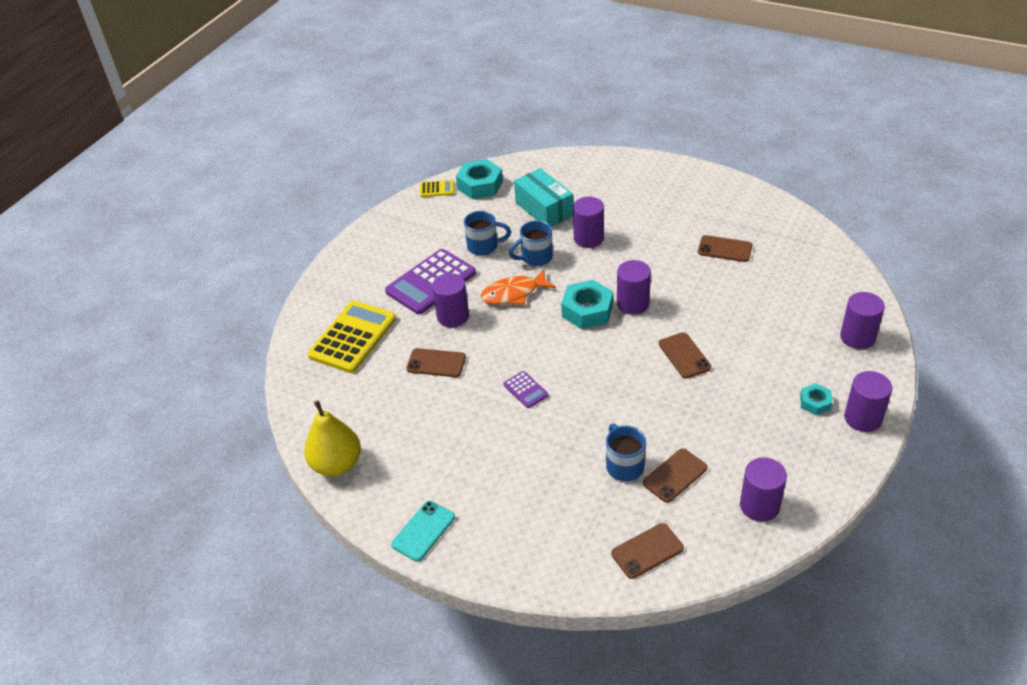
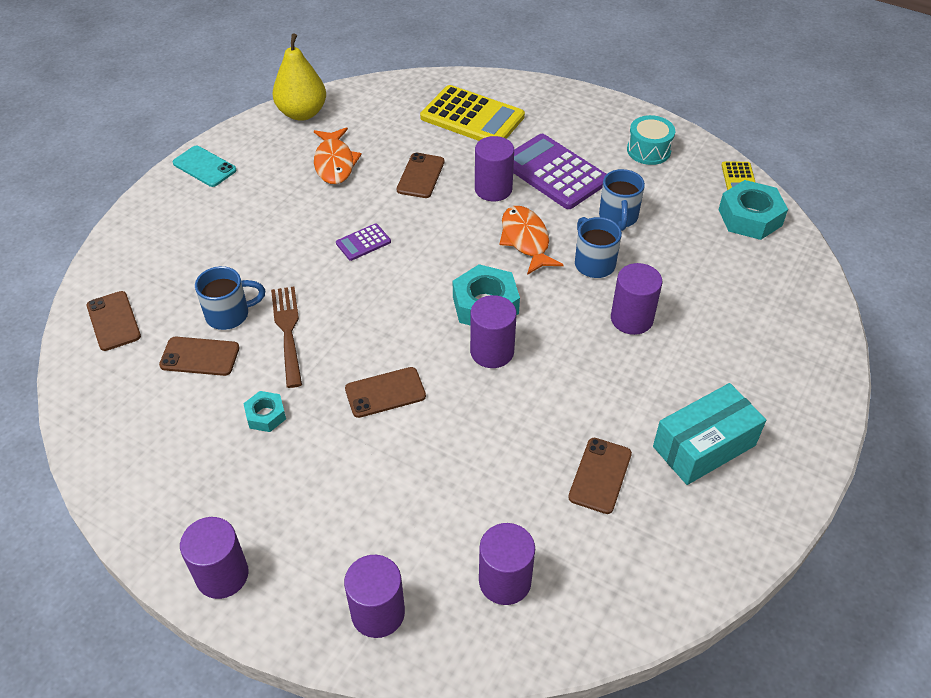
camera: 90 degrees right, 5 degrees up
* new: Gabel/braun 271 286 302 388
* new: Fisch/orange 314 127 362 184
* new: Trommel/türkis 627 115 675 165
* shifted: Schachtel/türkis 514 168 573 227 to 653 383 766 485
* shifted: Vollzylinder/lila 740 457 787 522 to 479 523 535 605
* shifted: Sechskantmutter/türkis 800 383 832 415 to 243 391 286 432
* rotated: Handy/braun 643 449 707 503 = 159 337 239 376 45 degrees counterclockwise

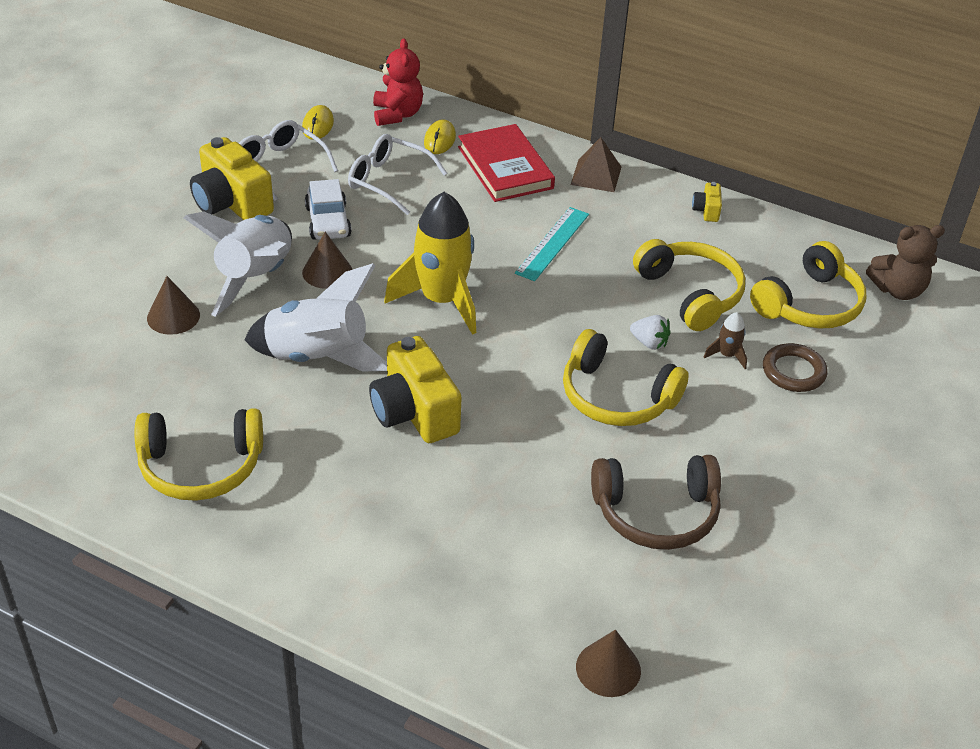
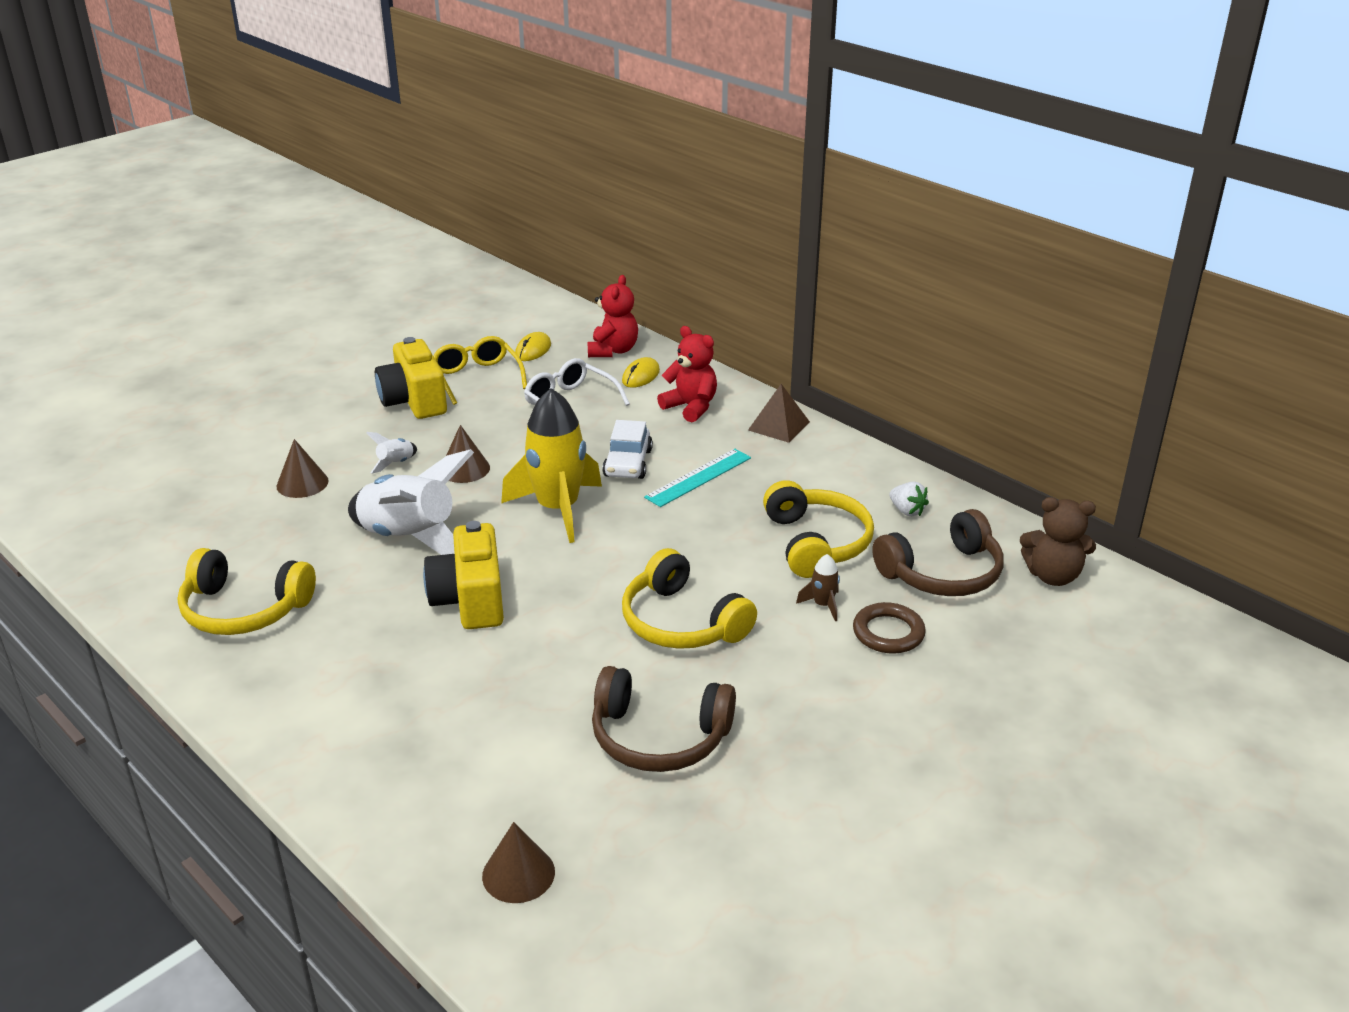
camera: 20 degrees right, 10 degrees down
* gone: Kamera/gelb 692 182 722 222
* shifted: Auto/weiß 305 179 352 240 to 602 420 653 479
* shifted: Erdbeere/weiß 630 315 671 350 to 889 482 929 516
* swapped: Buch/rot 458 124 555 202 to Teddybär/rot 657 326 717 422
* repainted: Brille/weiß 239 120 338 201 to Brille/gelb 433 336 527 405
* repainted: Kopfhörer/gelb 750 241 866 329 to Kopfhörer/braun 872 509 1004 596
* scaled: Rakete/weiß 184 212 292 317 = 366 432 417 474 x0.42

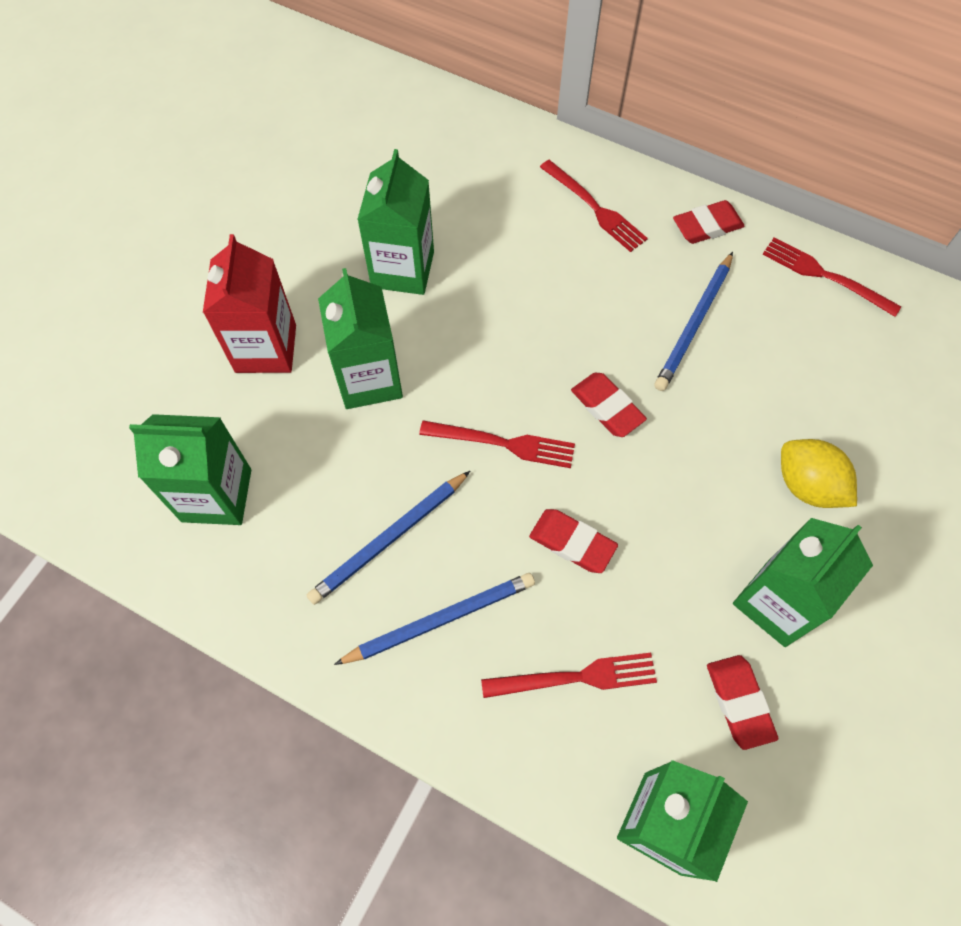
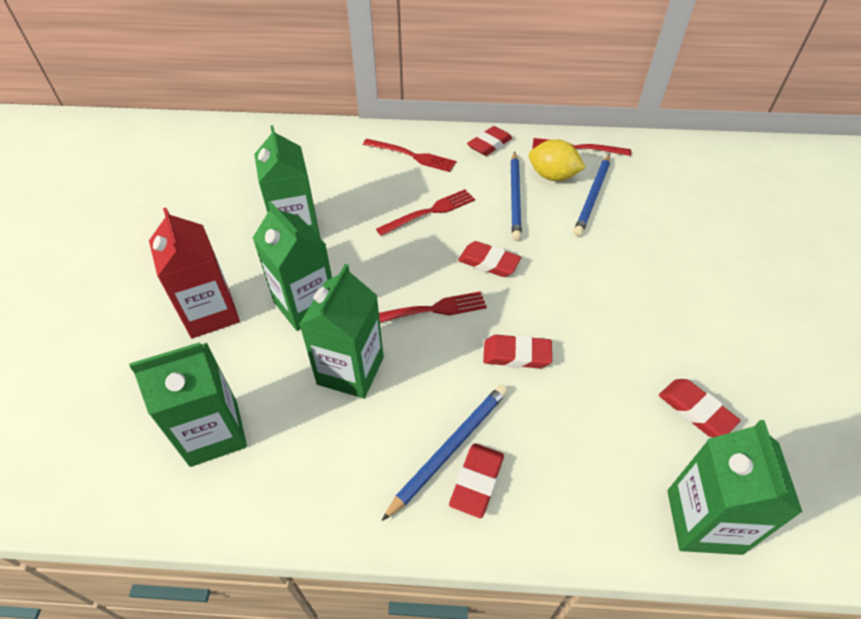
camera: 25 degrees left, 15 degrees down
* new: Radiergummi/rot 449 443 504 518
* shifted: Bleistift/blau 307 471 470 605 to 574 154 610 236
* shifted: Gabel/rot 481 653 657 698 to 376 189 475 236
* shifted: Getränkekarton/grün 733 518 873 647 to 299 264 384 398
* shifted: Zitrone/gelb 781 439 857 508 to 529 139 586 181

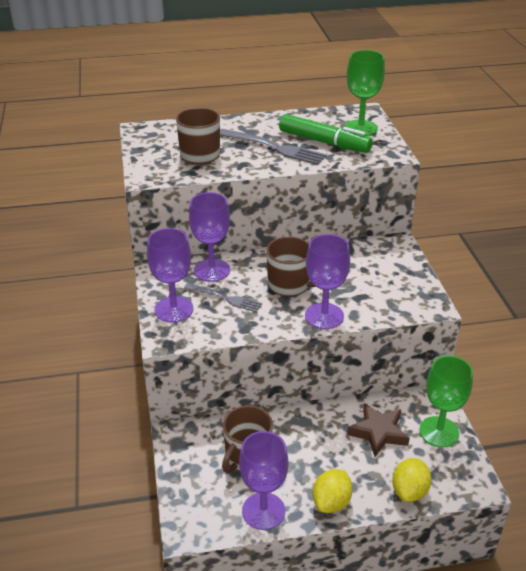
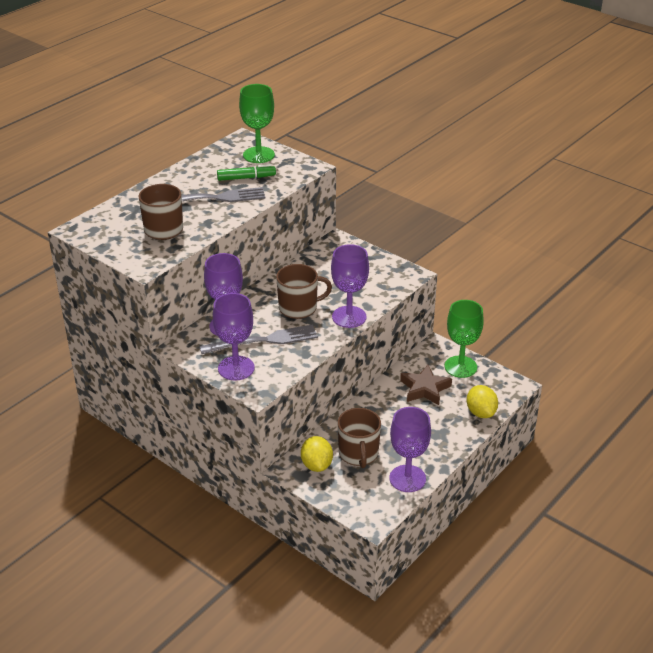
camera: 40 degrees left, 0 degrees up
* shifted: Zitrone/gelb 313 469 353 513 to 301 436 333 472
* scaled: Gabel/grau 184 283 262 312 = 199 324 318 354 x1.53
* scaled: Filzstift/grün 279 114 373 153 = 217 164 276 181 x0.63

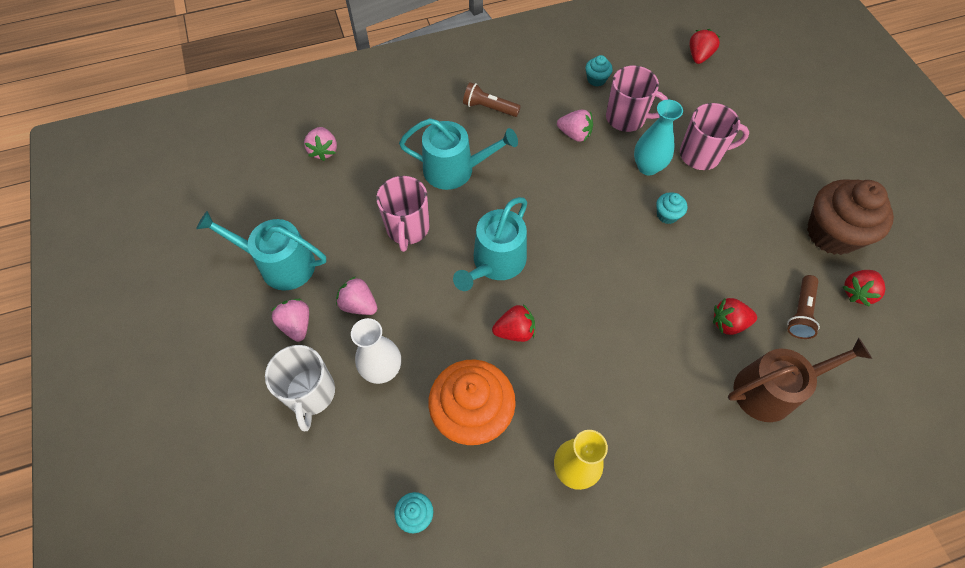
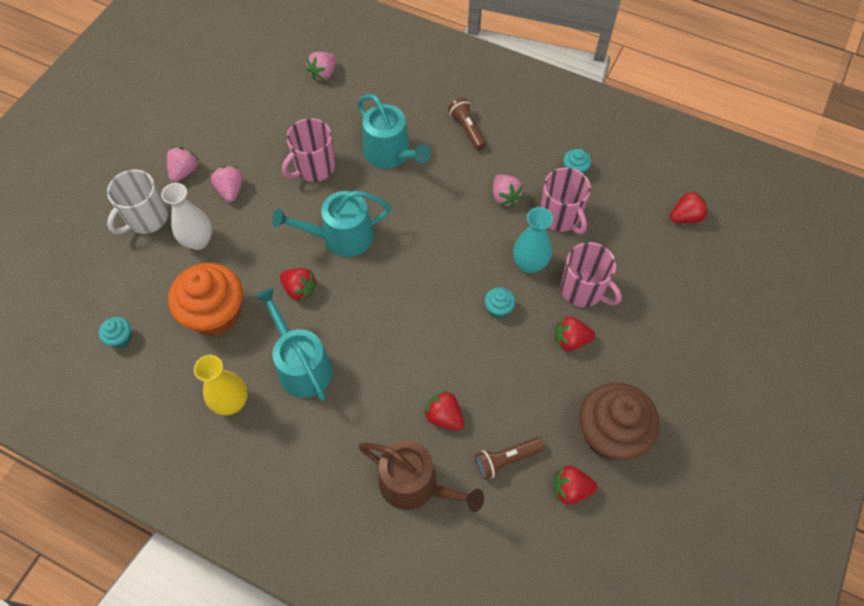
camera: 45 degrees right, 0 degrees up
* new: Erdbeere/rot 555 317 595 351
* shifted: Gießkanne/türkis 196 211 326 290 to 255 288 333 401

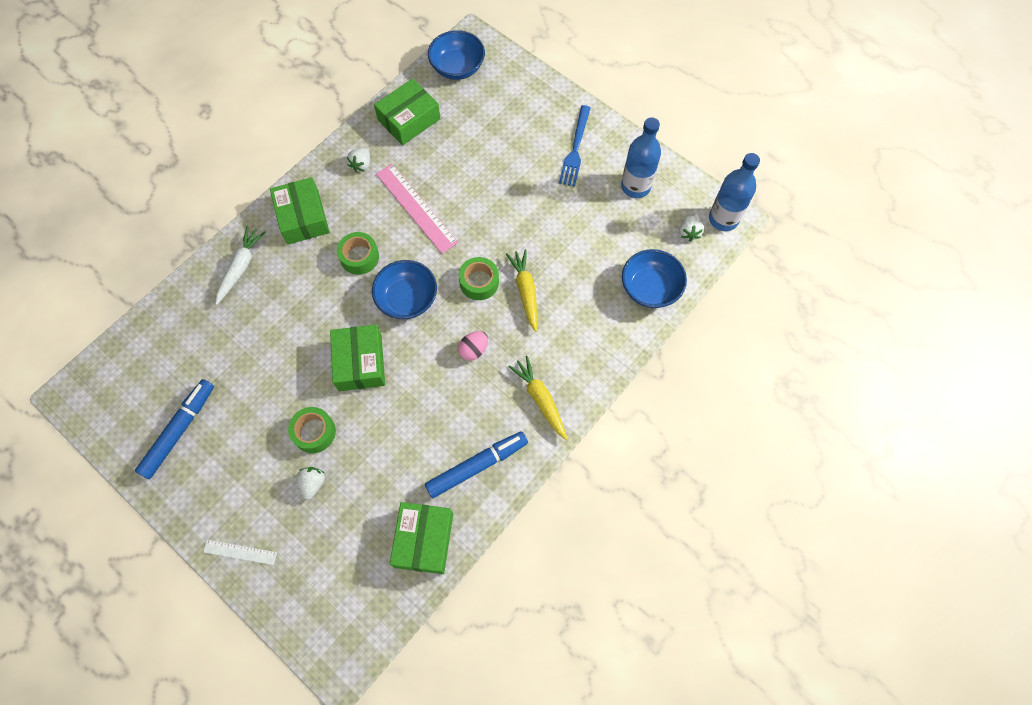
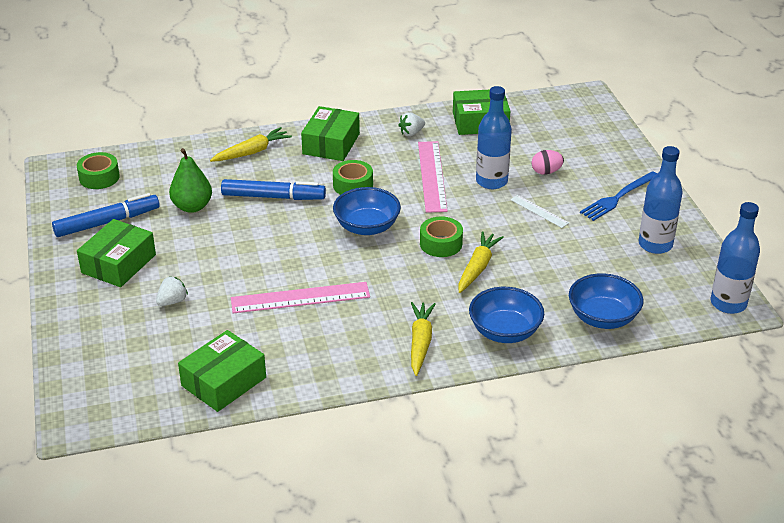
camera: 35 degrees right, 30 degrees down
* gone: Erdbeere/weiß 679 215 704 241
* new: Birne/grün 169 148 212 213
* new: Lineal/rosa 231 282 370 313
* new: Flasche/blau 476 86 512 189
* shifted: Lineal/weiß 203 540 277 565 to 510 195 569 228
* shifted: Klebeband/grün 288 407 336 453 to 77 152 120 189
* shifted: Schachtel/grün 330 325 385 391 to 77 219 156 287
* shifted: Filzstift/blau 425 431 528 498 to 221 179 326 200
* shifted: Schüssel/blau 428 30 485 80 to 469 287 544 343
* shifted: Ei/rosa 458 331 488 361 to 531 150 564 175
* repainted: Karotte/weiß 215 226 266 305 to Karotte/gelb 210 127 292 162

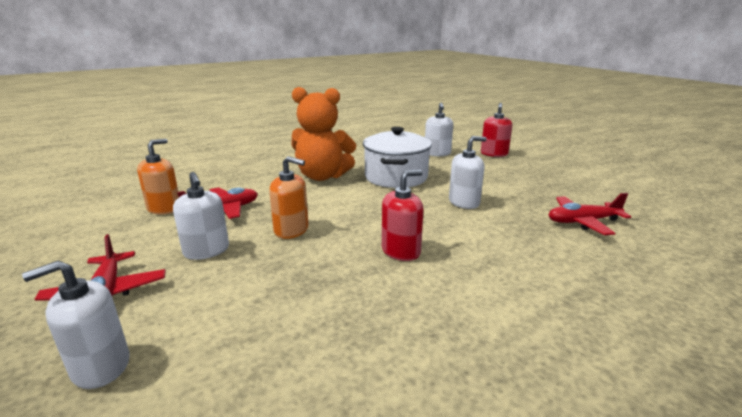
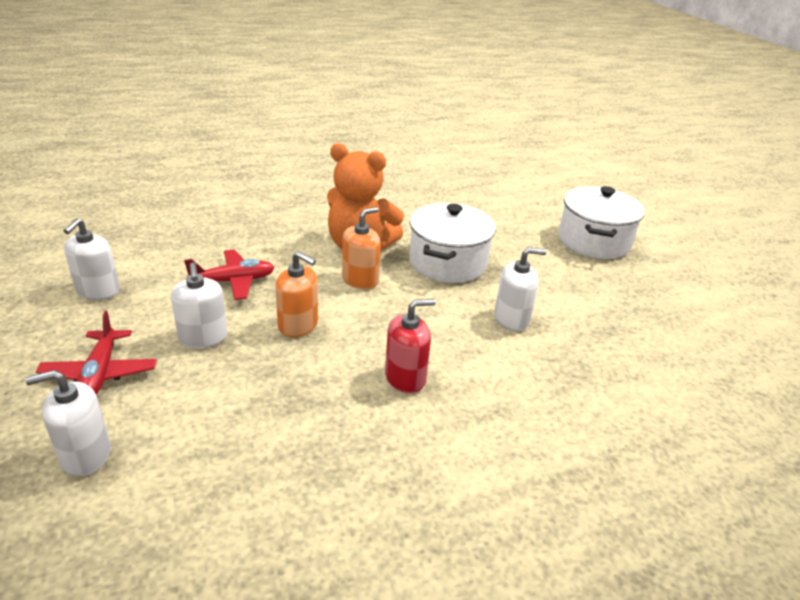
camera: 10 degrees right, 10 degrees up
* gone: Flugzeug/rot 549 193 631 235
* shifted: Seifenspender/orange 137 139 179 215 to 342 207 381 289
* shifted: Seifenspender/weiß 425 102 453 156 to 63 218 120 300
* swapped: Seifenspender/rot 481 103 512 157 to Kochtopf/weiß 559 186 645 259

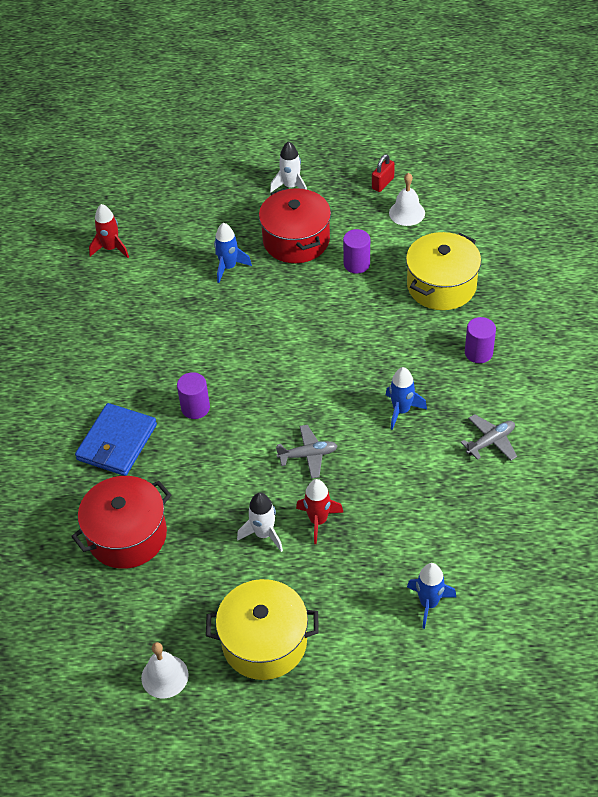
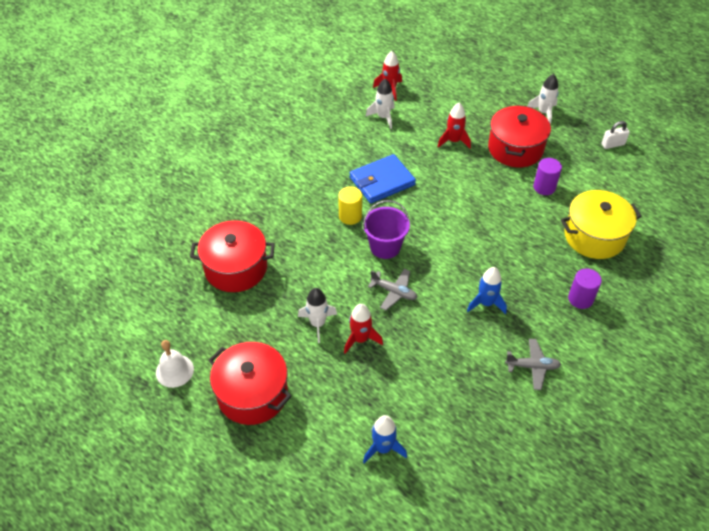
camera: 35 degrees right, 0 degrees up
* gone: Glocke/weiß 389 173 425 226
* new: Eimer/lila 363 200 410 259
* new: Rakete/weiß 366 79 394 129
* shifted: Geldbörse/blau 75 403 157 476 to 350 154 416 203
* repainted: Vollzylinder/lila 177 372 210 419 to Vollzylinder/gelb 338 186 362 225
* repainted: Kochtopf/gelb 206 579 319 680 to Kochtopf/rot 209 342 292 425
* repainted: Rakete/blau 214 222 252 283 to Rakete/rot 438 103 471 148
* repainted: Vorhängeschloss/rot 372 154 395 192 to Vorhängeschloss/weiß 601 121 630 149

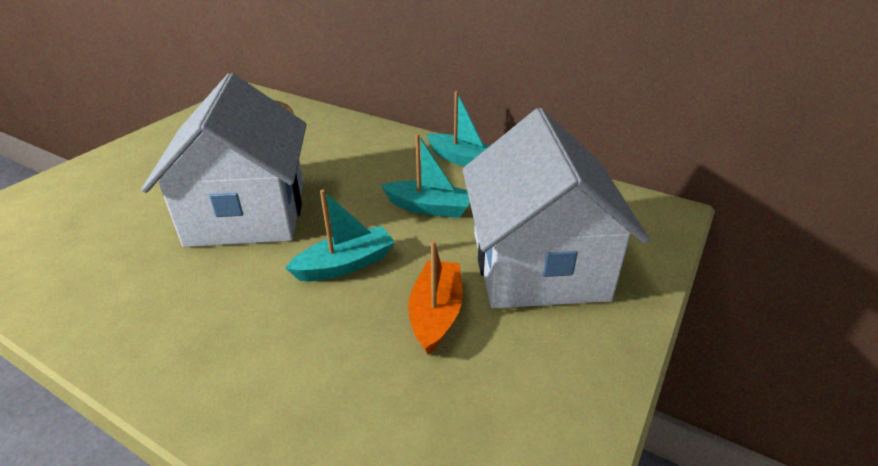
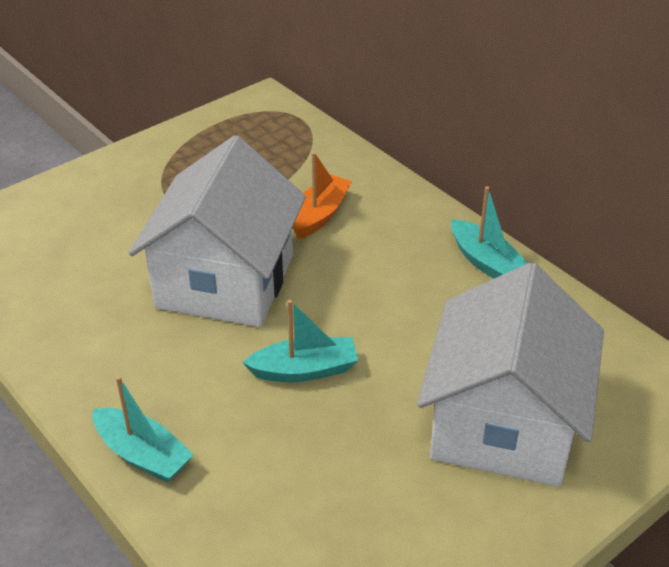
camera: 20 degrees right, 5 degrees up
* shifted: Boot/türkis 381 133 470 218 to 93 376 194 483
* shifted: Boot/orange 408 240 462 355 to 293 152 352 239

